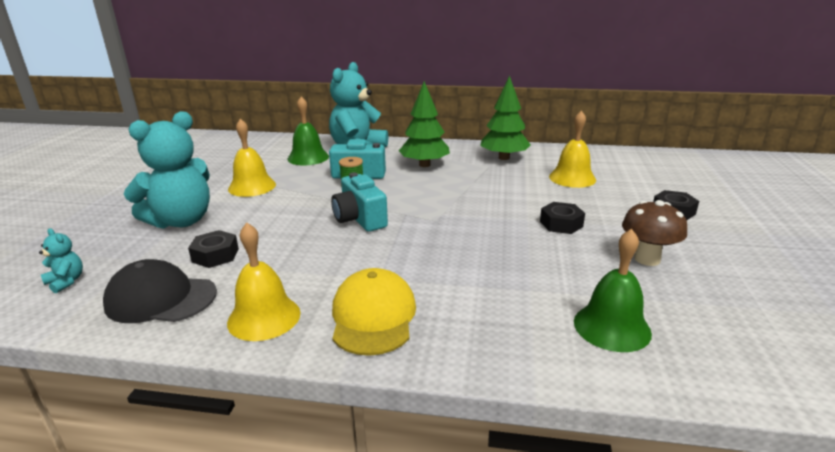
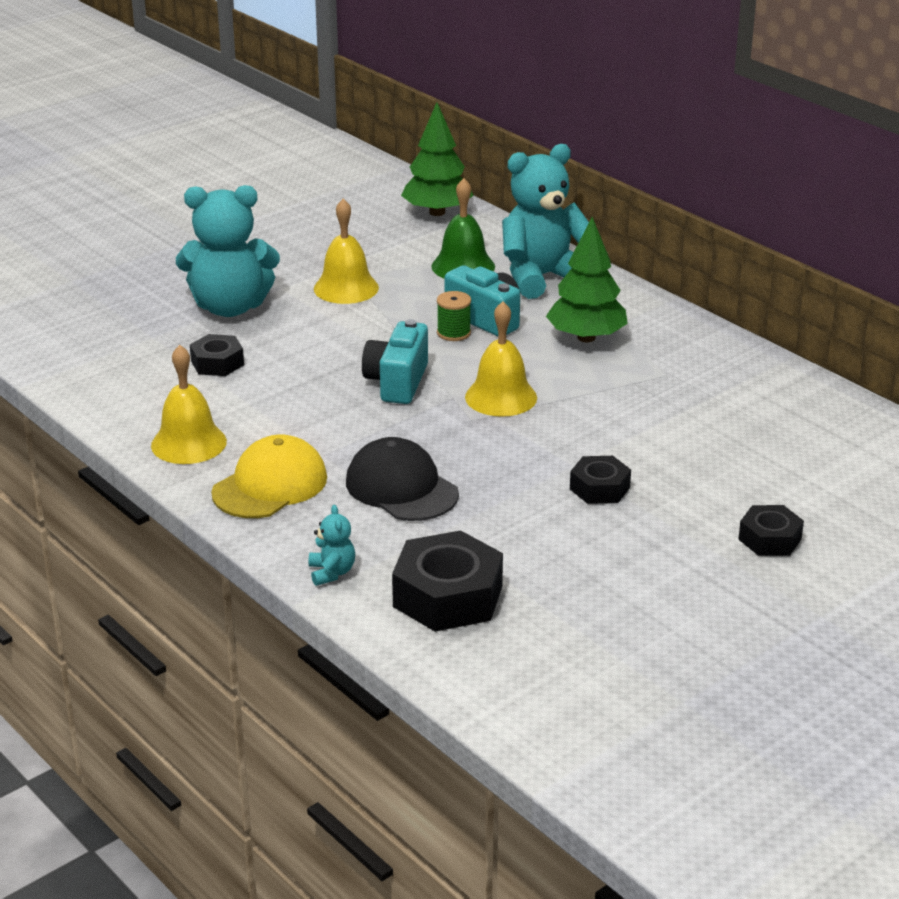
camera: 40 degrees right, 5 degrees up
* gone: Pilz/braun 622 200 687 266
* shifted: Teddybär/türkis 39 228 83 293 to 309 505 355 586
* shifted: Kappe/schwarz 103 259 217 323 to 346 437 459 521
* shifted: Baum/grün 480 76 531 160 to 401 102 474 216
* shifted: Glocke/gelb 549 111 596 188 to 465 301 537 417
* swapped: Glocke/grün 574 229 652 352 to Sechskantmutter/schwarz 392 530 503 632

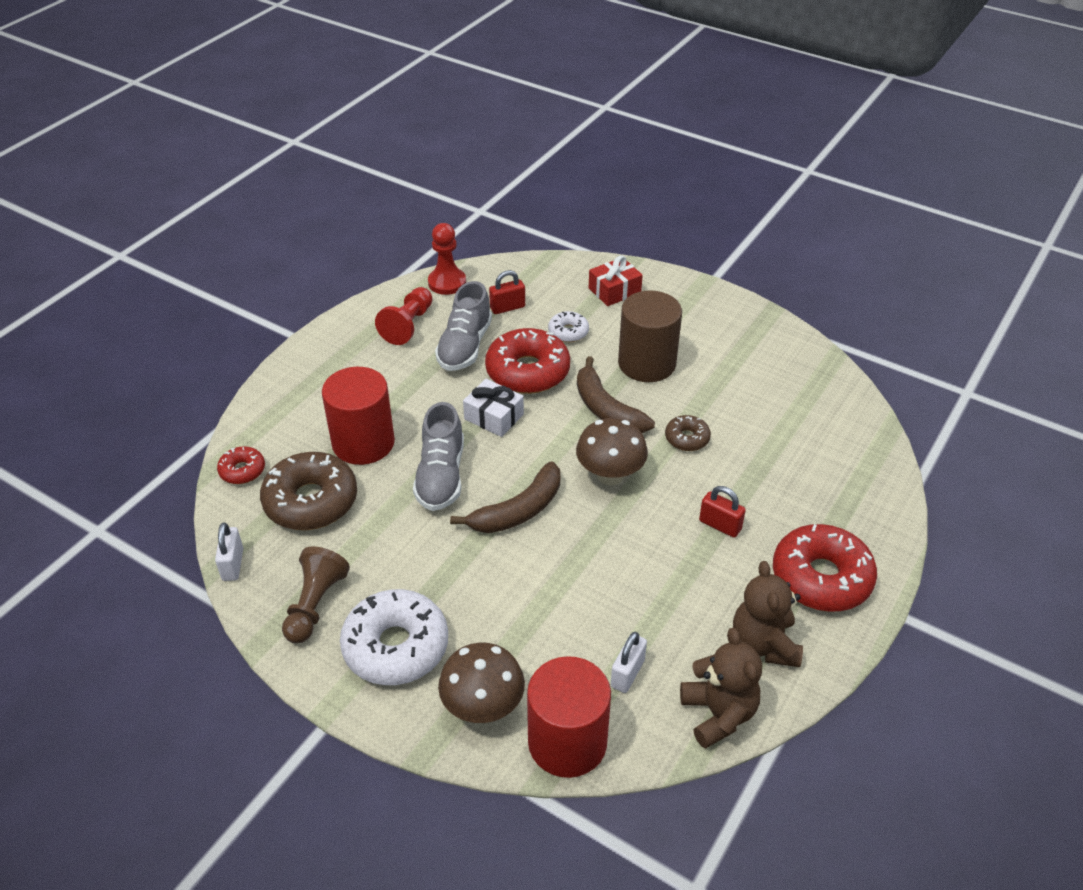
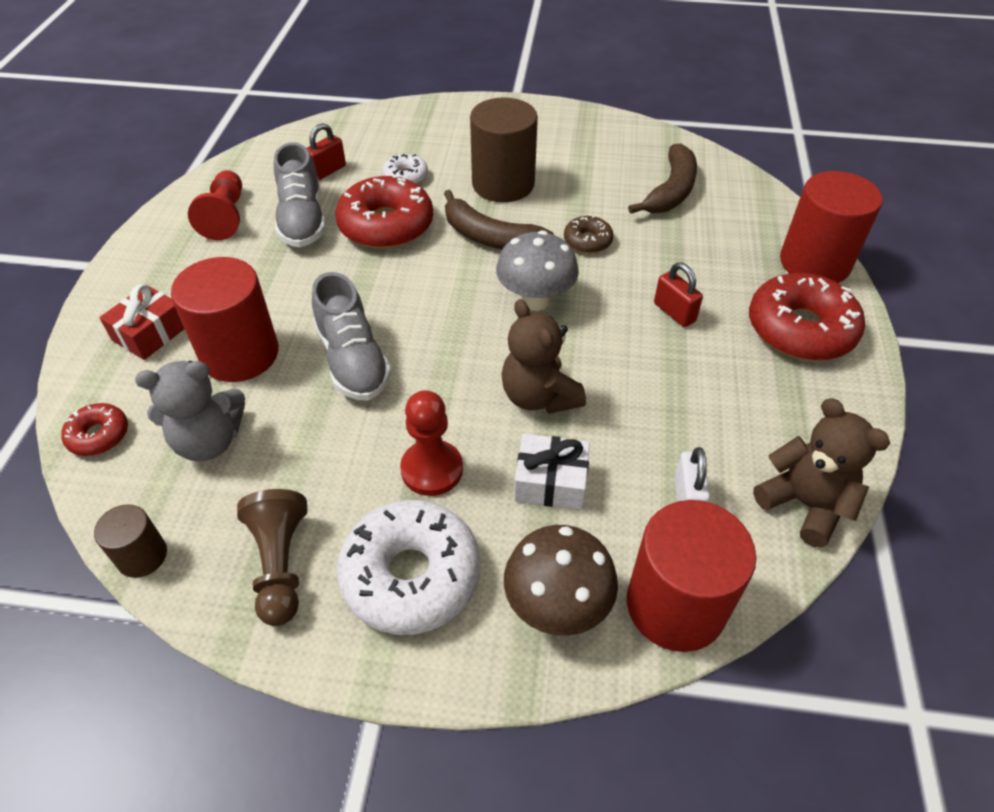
camera: 25 degrees left, 5 degrees up
* new: Vollzylinder/rot 780 171 883 283
* shifted: Bauer/rot 428 223 466 295 to 400 390 463 496
* shifted: Banane/braun 450 461 560 533 to 628 143 697 214
* shifted: Geschenk/weiß 463 379 524 437 to 514 434 590 510
* shifted: Geschenk/rot 589 255 643 306 to 99 284 184 360
* shifted: Teddybär/braun 733 561 803 667 to 501 299 586 414
* swapped: Vorhängeschloss/weiß 215 522 243 581 to Vollzylinder/braun 94 504 167 578
* swapped: Donut/braun 260 452 357 530 to Teddybär/grau 135 361 245 461
* repainted: Pilz/braun 576 418 648 486 to Pilz/grau 496 230 579 311
* rotated: Vorhängeschloss/rot 699 486 746 538 = 654 262 703 327 45 degrees clockwise

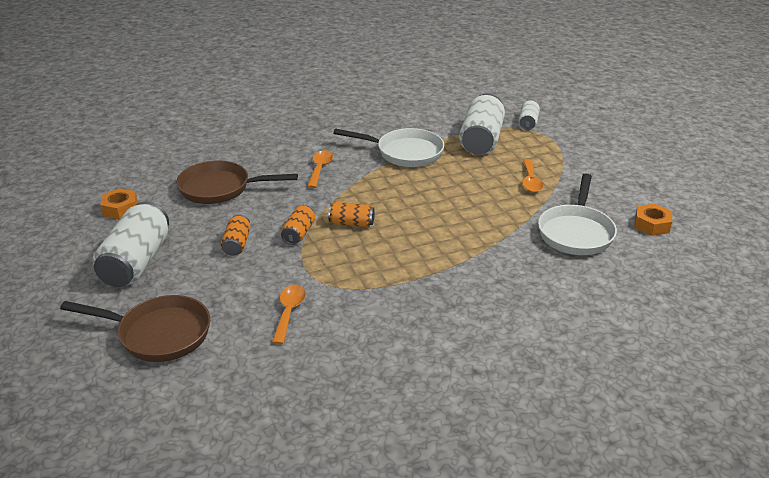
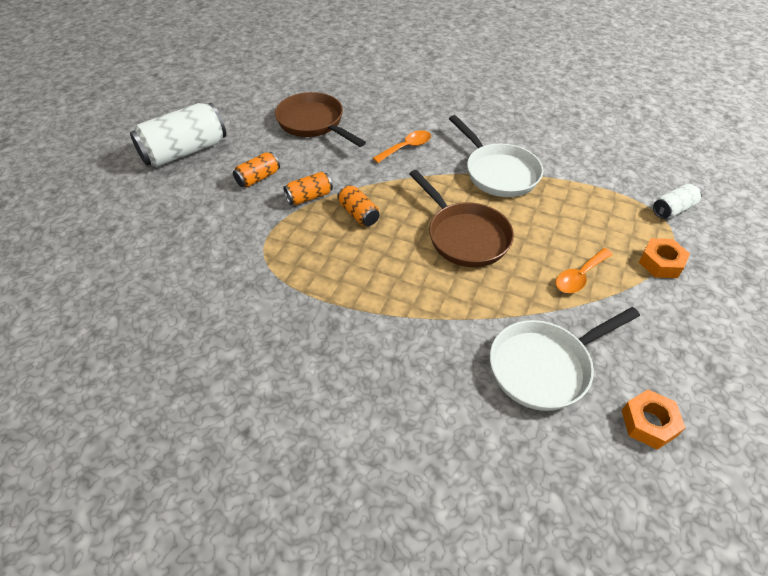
camera: 45 degrees right, 15 degrees up
* gone: Löffel/orange 272 285 306 344
* gone: Dose/weiß 459 93 505 155
* shifted: Pfanne/braun 60 295 210 362 to 409 170 514 267
* shifted: Sechskantmutter/orange 100 188 138 219 to 639 238 690 278

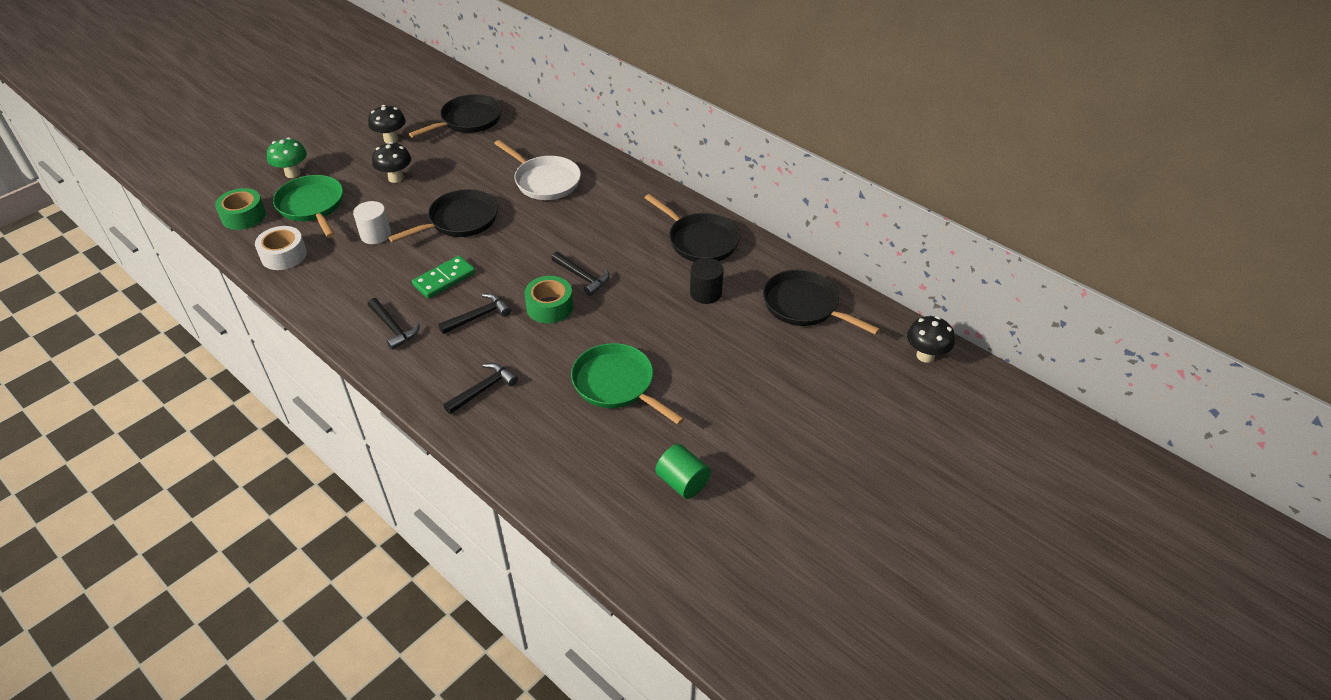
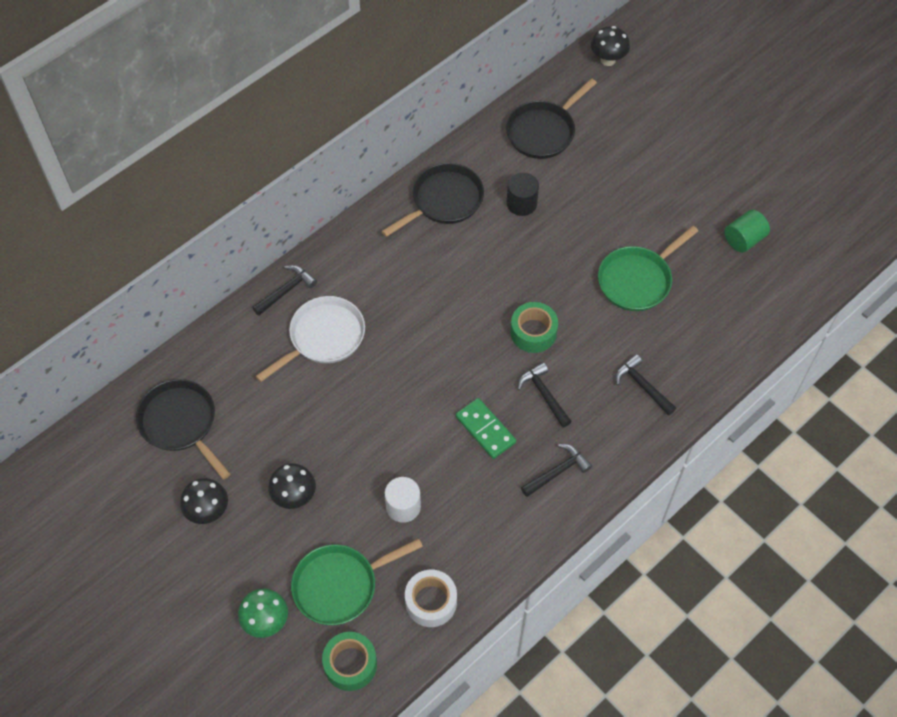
camera: 85 degrees left, 15 degrees up
* gone: Pfanne/schwarz 388 189 498 243
* shifted: Hammer/schwarz 551 252 609 296 to 252 265 317 316

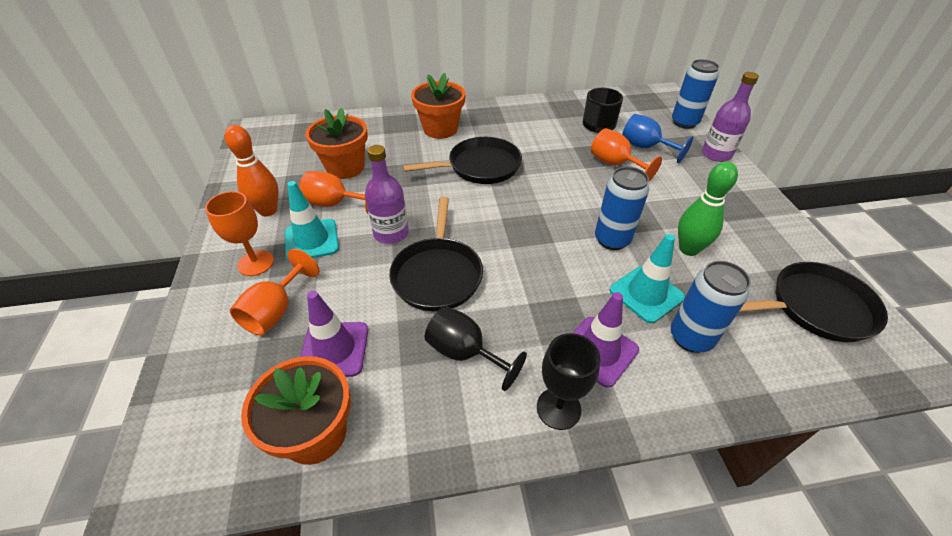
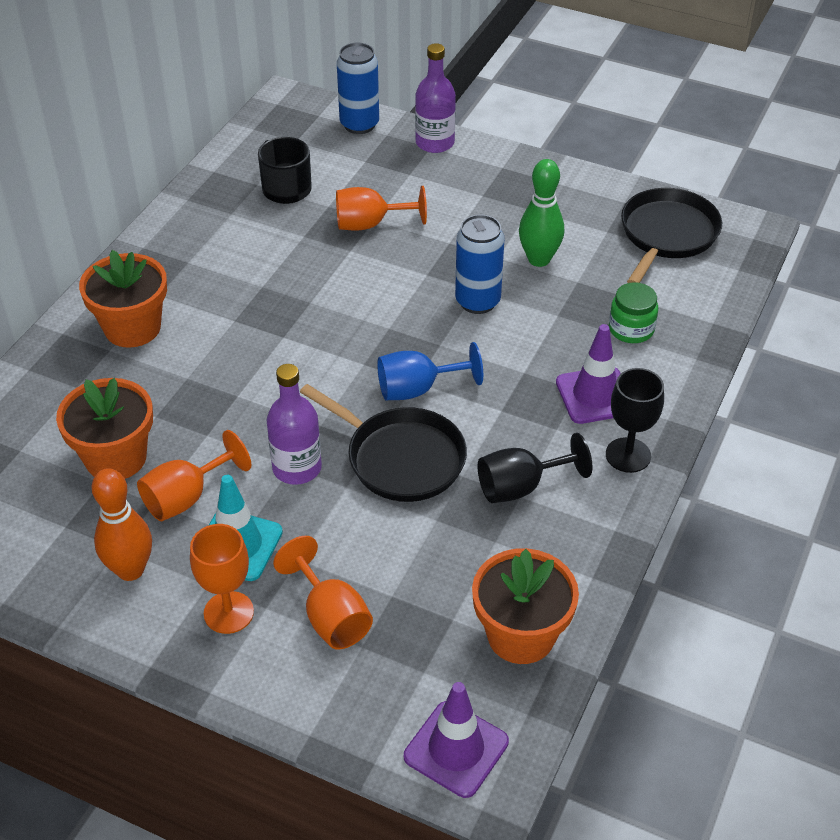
camera: 55 degrees left, 0 degrees up
* gone: Pfanne/schwarz 403 137 522 184
* gone: Leitkegel/türkis 610 234 685 323
* shifted: Leitkegel/lila 300 291 368 377 to 404 682 509 798
* shifted: Kelch/blau 622 114 693 163 to 377 342 483 400
* swapped: Dose/blau 671 261 751 353 to Einmachglas/grün 609 282 658 343

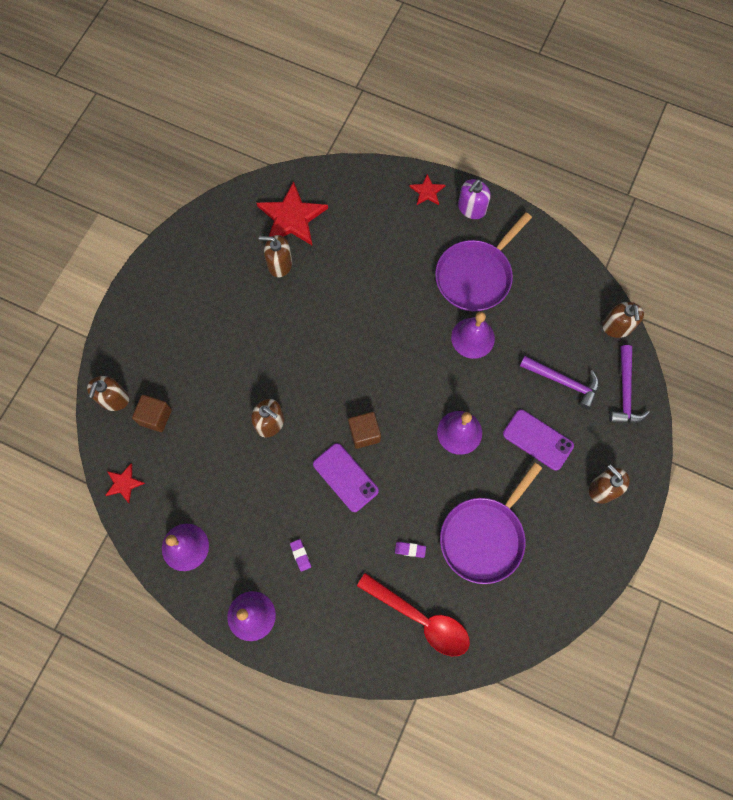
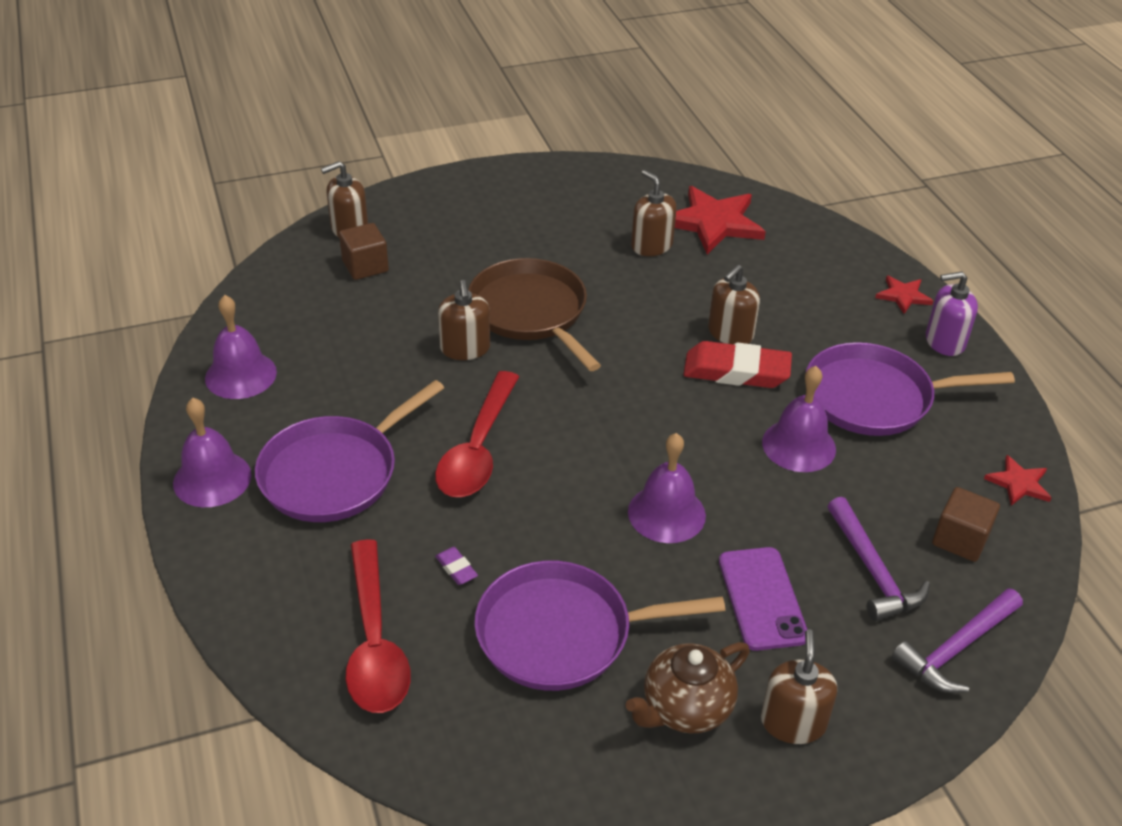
camera: 45 degrees right, 30 degrees down
* new: Pfanne/braun 468 258 601 371
* new: Teekanne/braun 626 642 750 733
* new: Radiergummi/rot 683 341 792 388
* shifted: Stern/rot 105 463 145 503 to 984 455 1052 506
* shifted: Kubus/braun 348 412 381 449 to 932 487 1000 562
* shifted: Seifenspender/braun 602 302 644 338 to 708 264 760 344
* swapped: Radiergummi/lila 290 539 311 572 to Pfanne/lila 255 380 444 522
* swapped: Handy/lila 313 443 379 512 to Löffel/rot 435 371 519 497

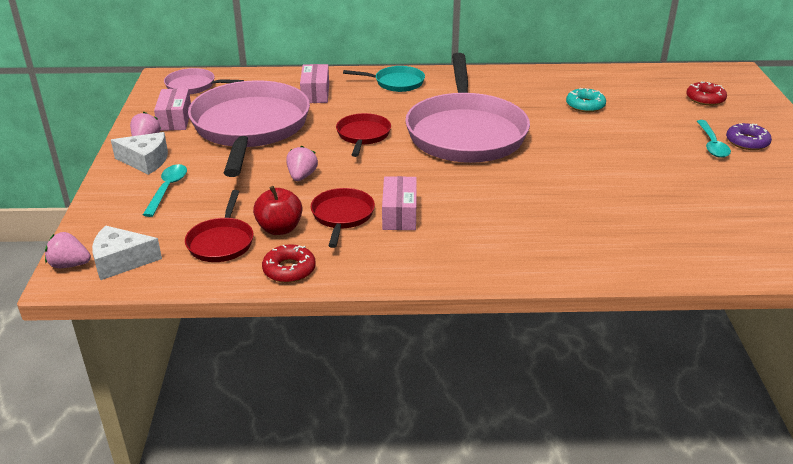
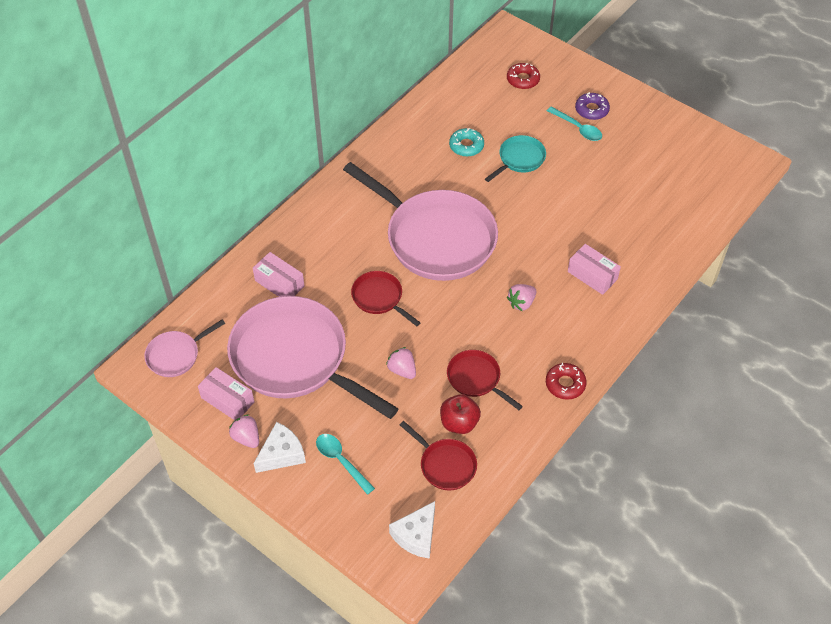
camera: 50 degrees left, 20 degrees up
* shifted: Erdbeere/rosa 45 232 91 268 to 507 284 537 311
* shifted: Donut/rot 262 244 316 283 to 546 363 587 400
* shifted: Pfanne/türkis 343 66 425 92 to 485 135 546 182
* shifted: Schachtel/rosa 382 176 417 230 to 568 244 621 295

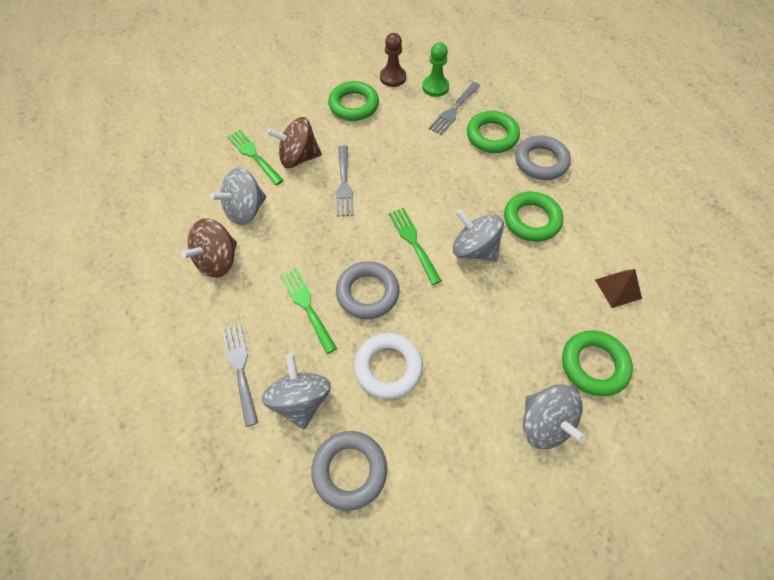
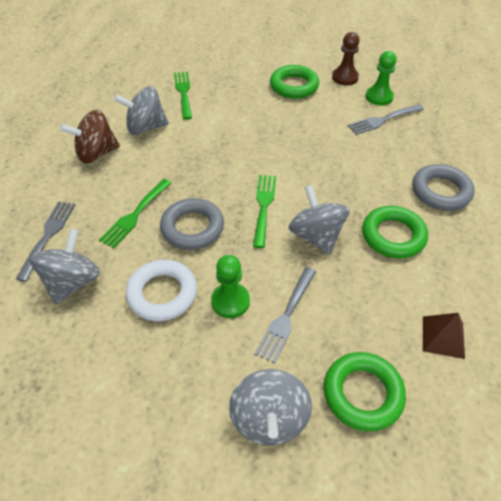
camera: 30 degrees right, 10 degrees down
* gone: Kreisel/braun 267 117 322 168
* gone: Ring/grau 311 431 387 511
* gone: Ring/grün 467 111 520 153
* new: Bauer/grün 211 255 250 318
* shifted: Gabel/grau 336 145 354 216 to 255 267 316 363
* rotated: Gabel/grün 280 268 337 354 = 99 179 171 248 150 degrees counterclockwise

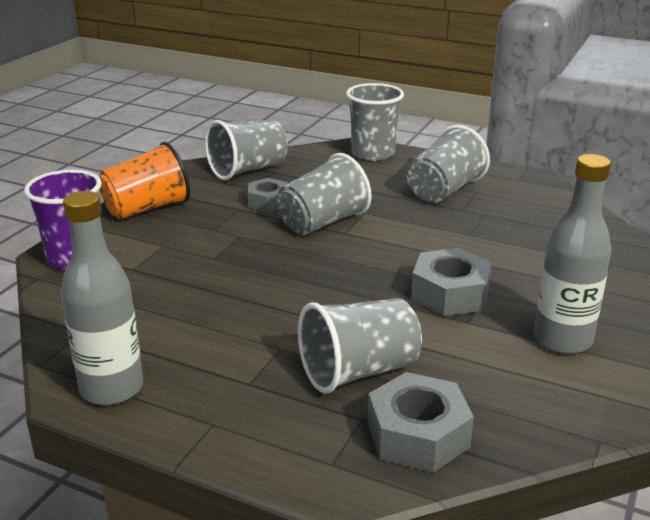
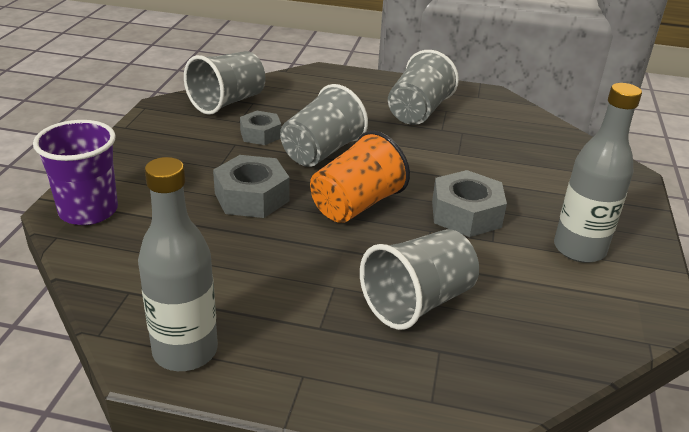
camera: 15 degrees left, 5 degrees up
* gone: Becher/grau 346 83 404 161
* shifted: Becher/orange 99 142 191 219 to 310 131 410 223
* shifted: Sechskantmutter/grau 368 372 474 473 to 213 155 290 218

